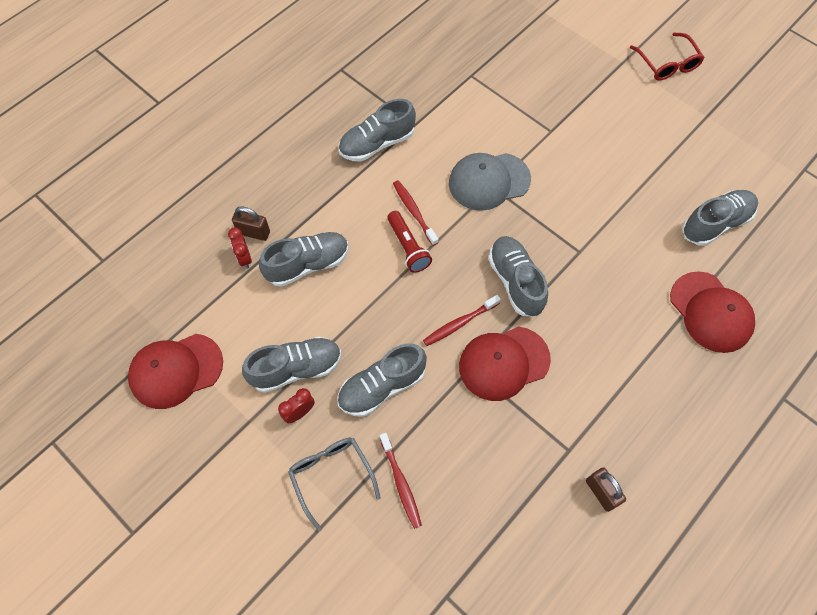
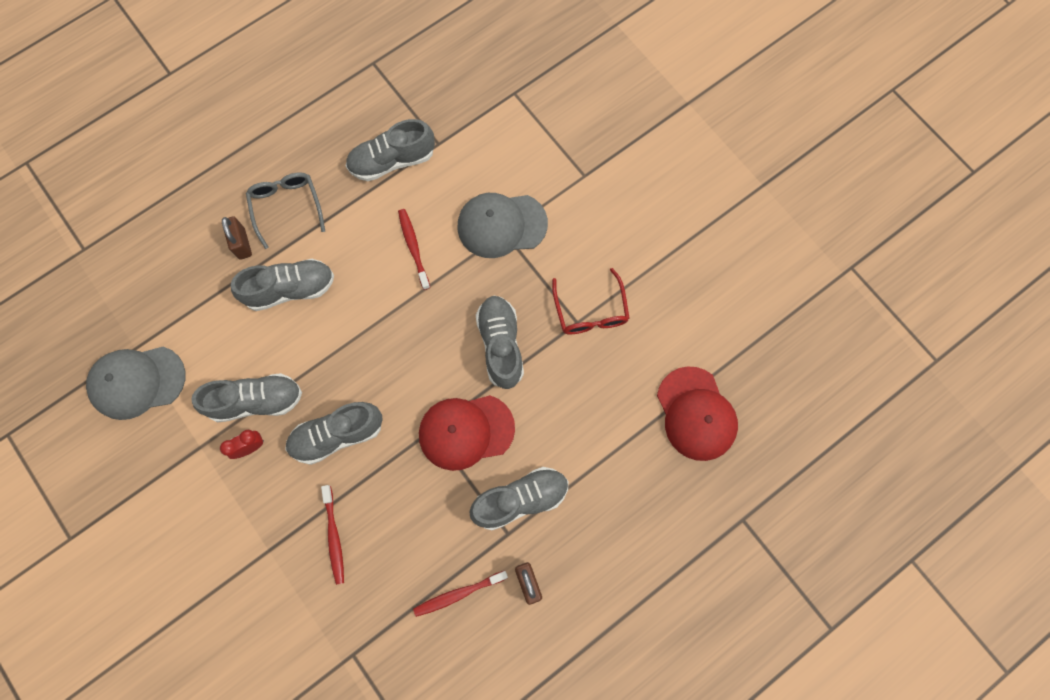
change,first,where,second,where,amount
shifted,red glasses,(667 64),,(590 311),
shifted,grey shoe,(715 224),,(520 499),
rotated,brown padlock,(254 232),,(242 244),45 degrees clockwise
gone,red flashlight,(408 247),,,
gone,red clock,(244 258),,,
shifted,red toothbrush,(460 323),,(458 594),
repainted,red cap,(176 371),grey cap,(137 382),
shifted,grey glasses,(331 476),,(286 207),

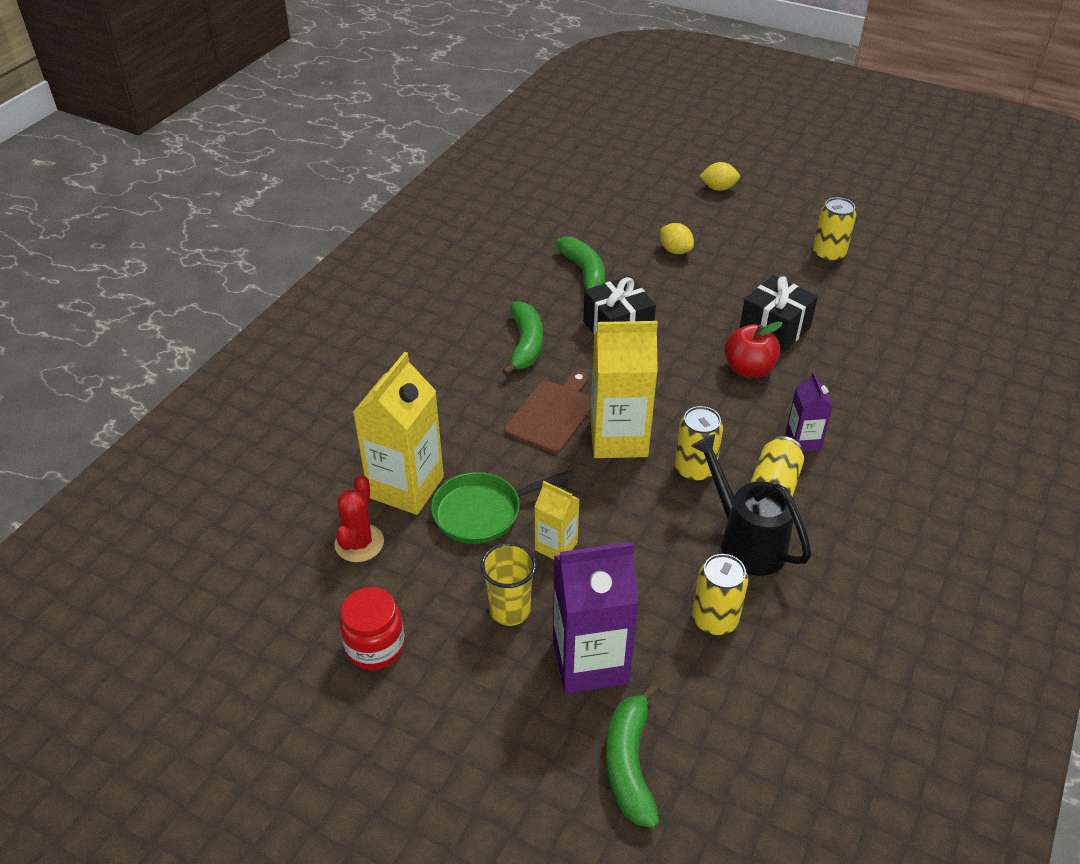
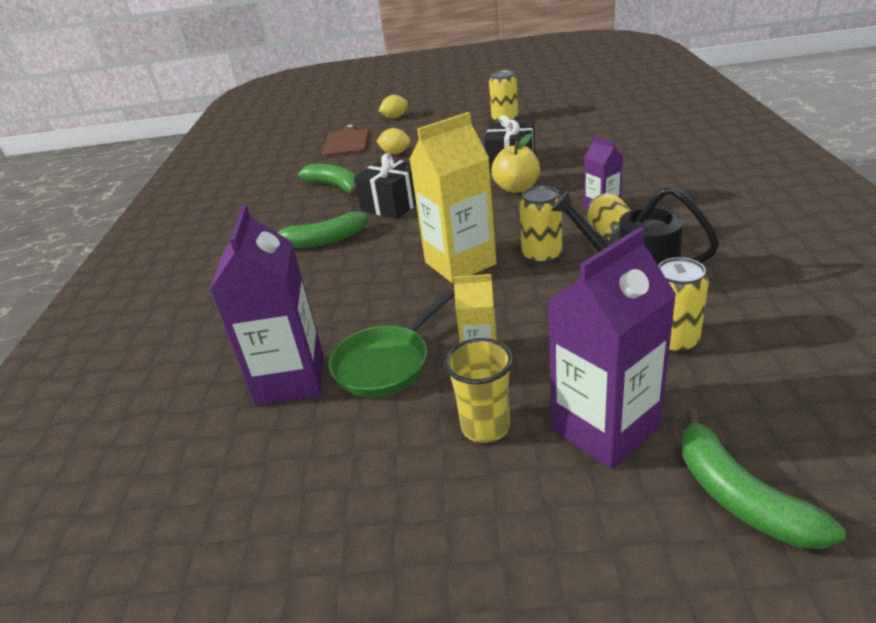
change,first,where,second,where,amount
rotated,green banana,(525 344),,(324 241),105 degrees clockwise
repainted,red apple,(748 369),yellow apple,(517 188),
repainted,yellow carton,(406 487),purple carton,(290 379),
shifted,brown cutting board,(552 414),,(346 142),
gone,red cactus,(359 543),,,
gone,red jar,(375 646),,,

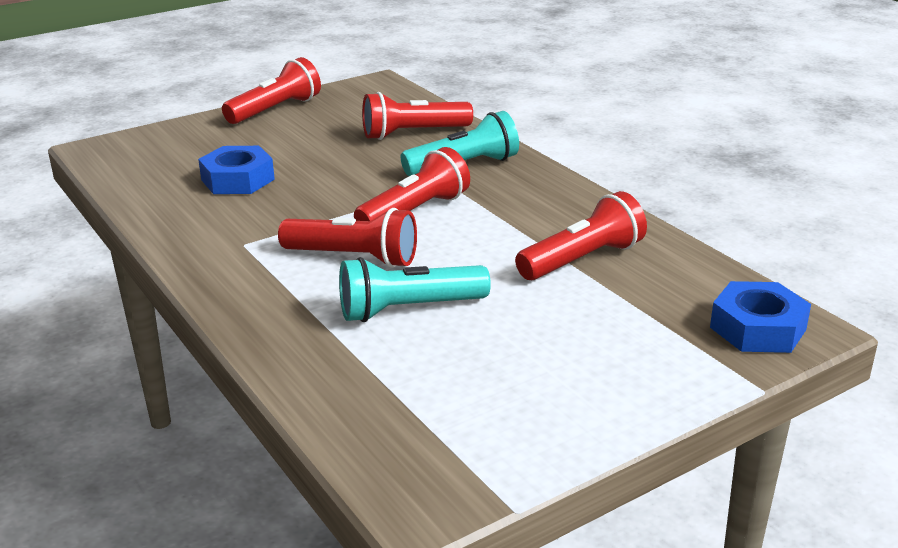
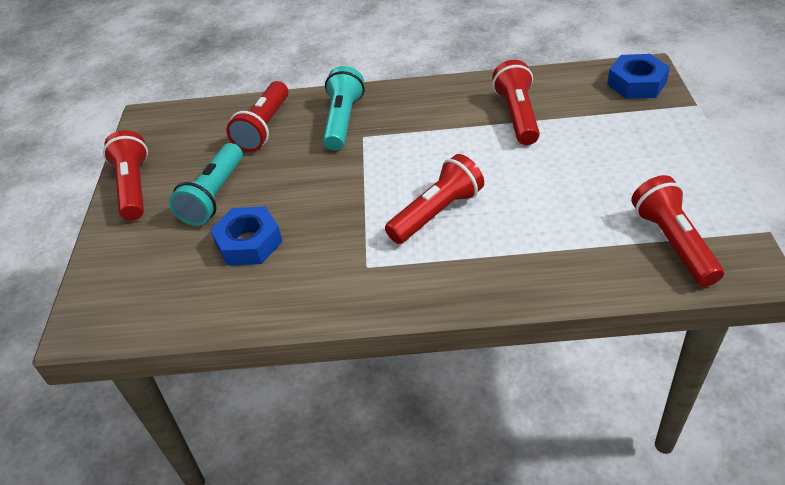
change,first,where,second,where,amount
shifted,red flashlight,(415 212),,(672 242),
shifted,turquoise flashlight,(408 309),,(214 196),

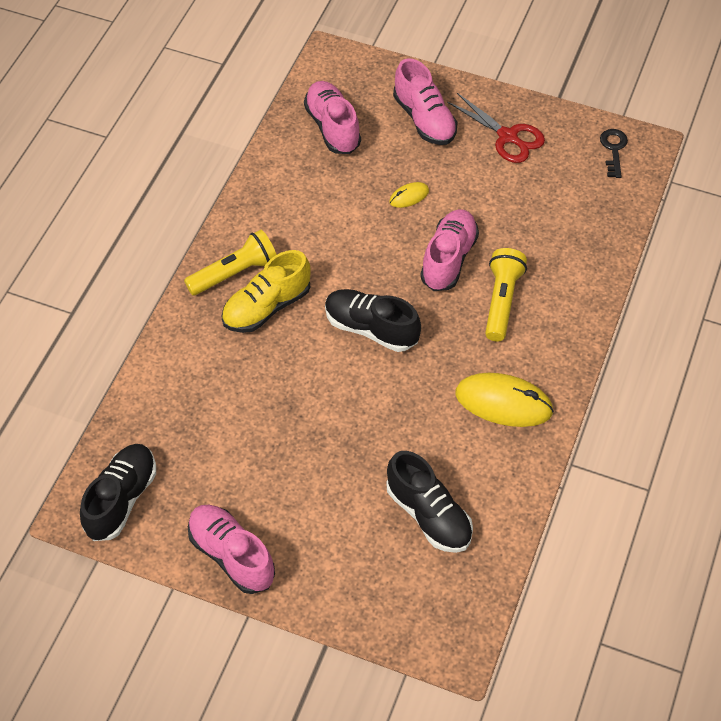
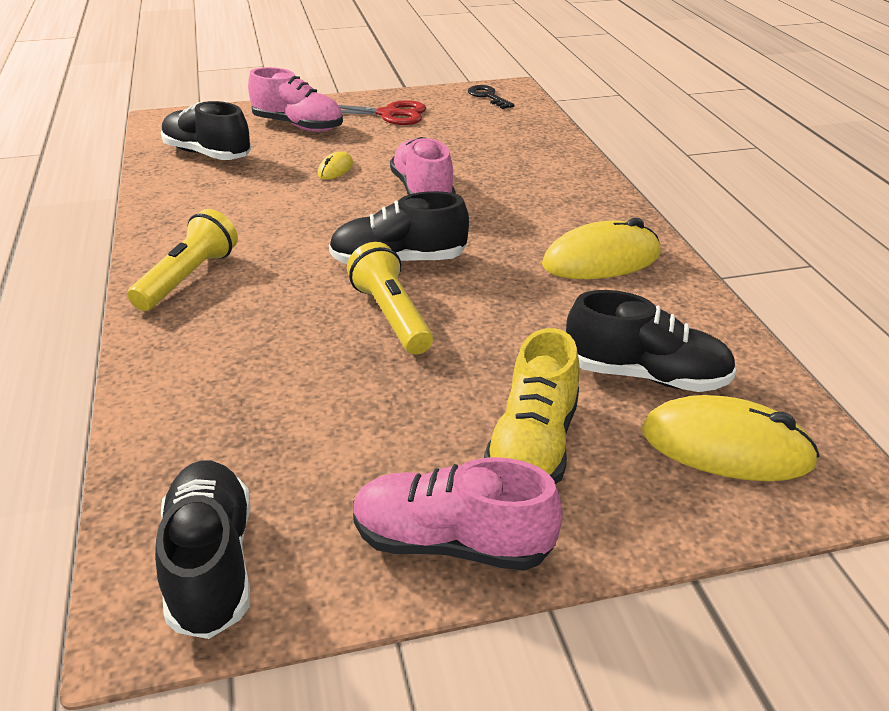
change,first,where,second,where,amount
repainted,pink shoe,(332 127),black shoe,(207 154),
shifted,yellow flashlight,(502 301),,(392 316),
shifted,yellow shoe,(267 307),,(533 446),
new,,,yellow mouse,(726 447),

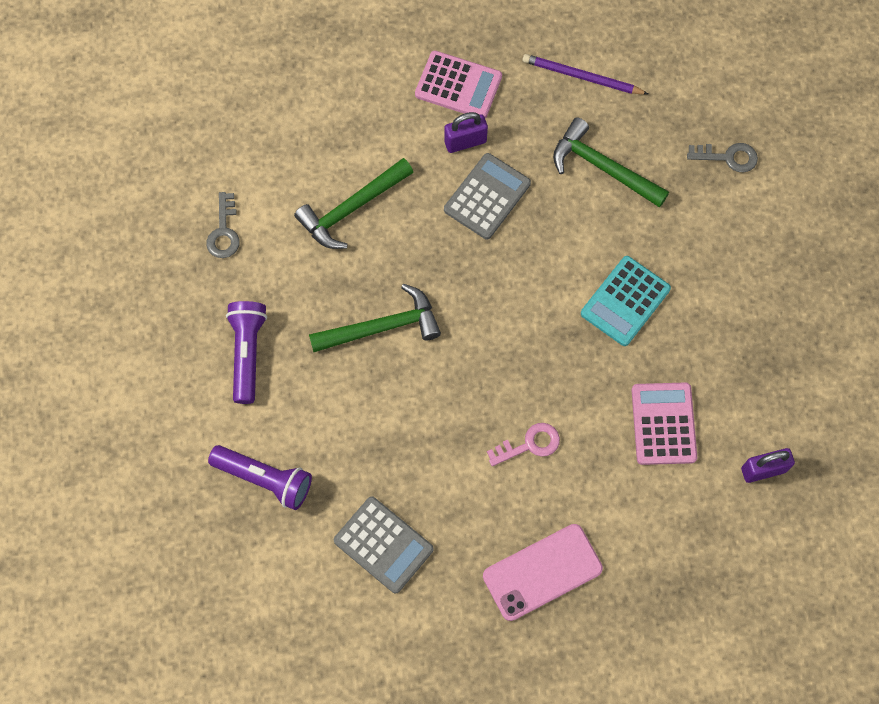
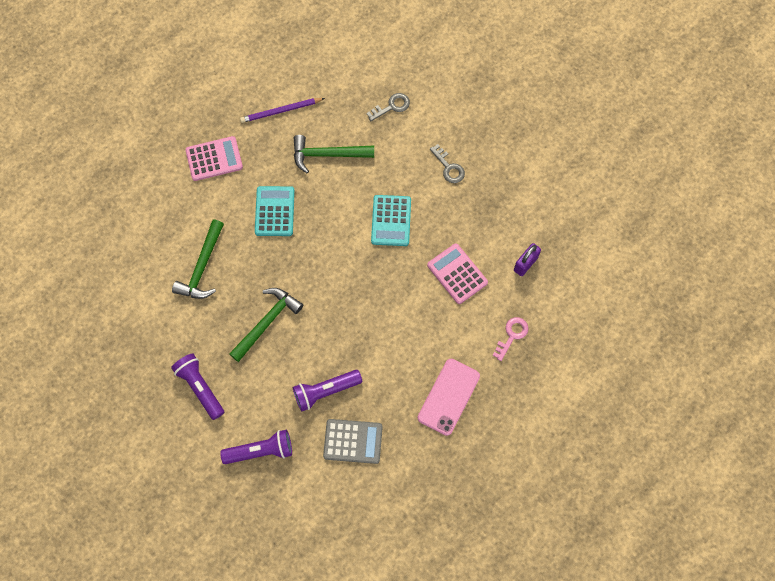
change,first,where,second,where,amount
gone,purple padlock,(465 142),,,
repainted,grey calculator,(487 196),turquoise calculator,(274 211),
shifted,grey key,(224 232),,(449 167),
shifted,pink key,(529 444),,(512 335),
new,,,purple flashlight,(325 391),

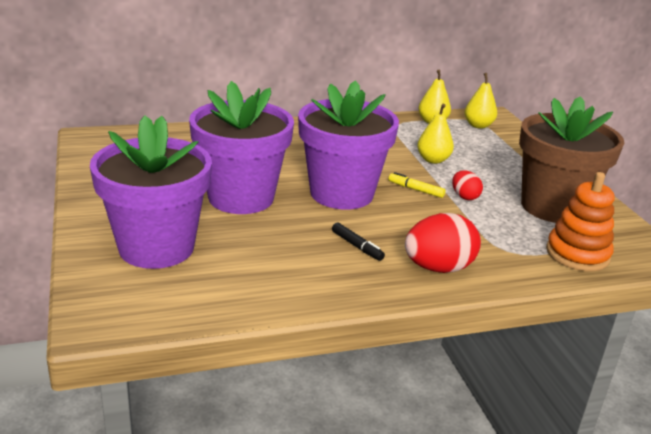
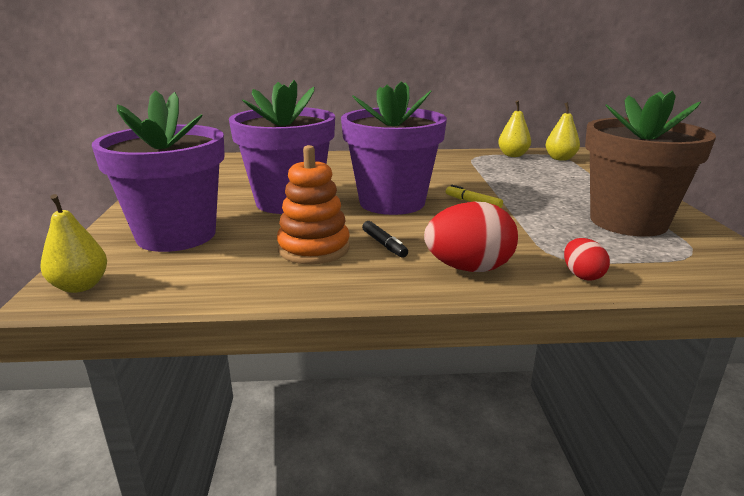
change,first,where,second,where,amount
shifted,yellow pear,(433 160),,(80 286),
shifted,red egg,(464 197),,(582 275),
shifted,orange stacking toy,(577 254),,(314 249),

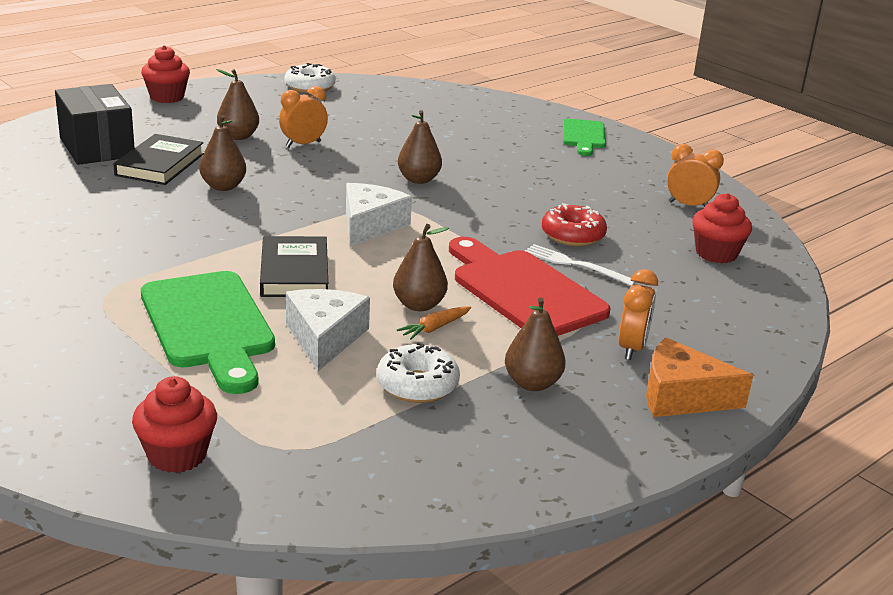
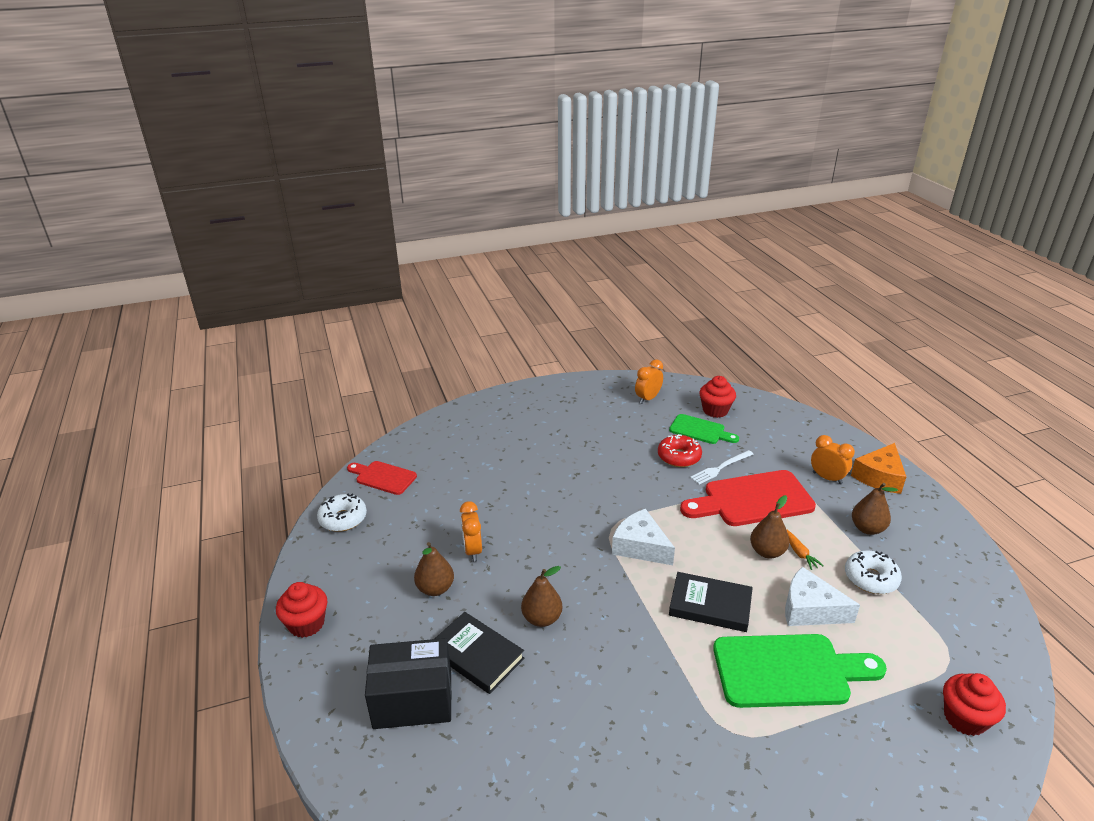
change,first,where,second,where,amount
gone,brown pear,(418 180),,,
shifted,green cutting board,(584 136),,(700 430),
new,,,red cutting board,(383 477),

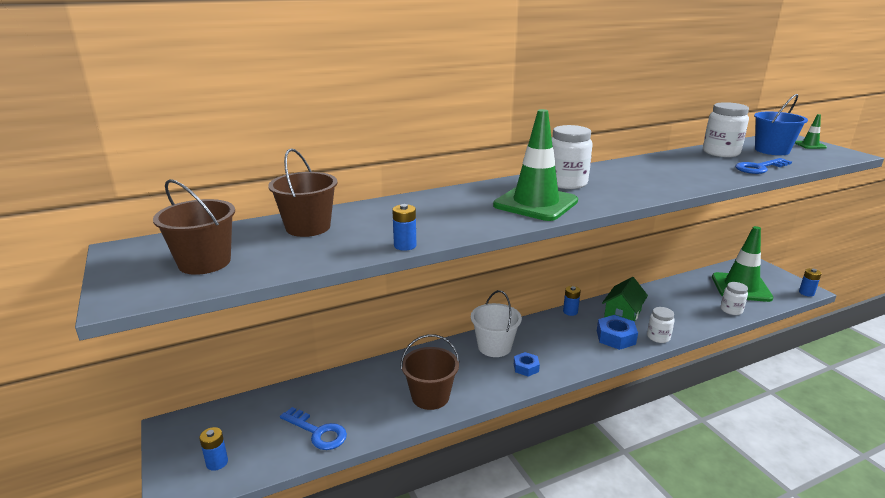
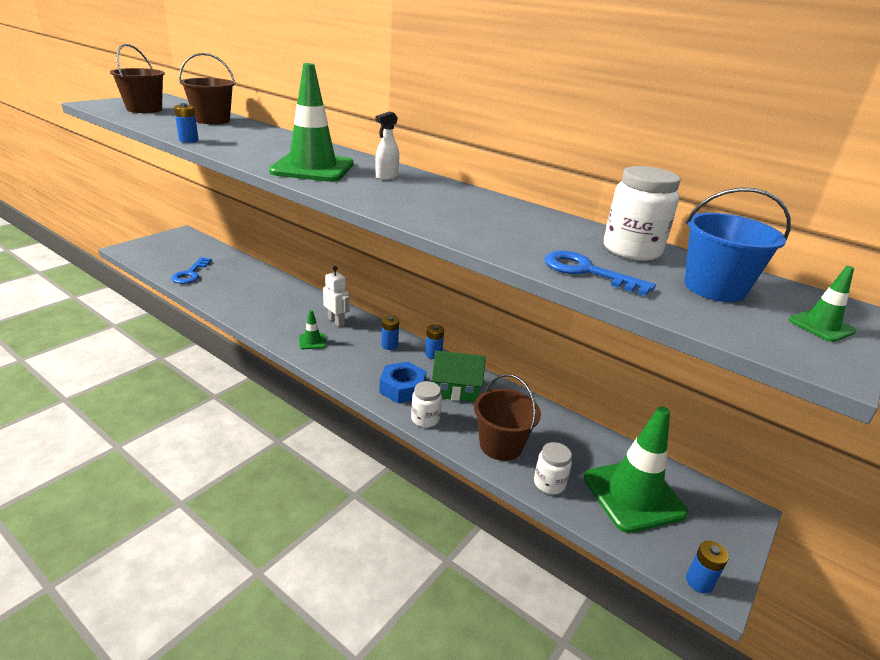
change,first,where,second,where,amount
swapped,white jar,(566 183),white spray bottle,(386 177),
swapped,white bucket,(494 347),white robot,(336 321),
shifted,brown bucket,(430 396),,(501 445),
swapped,blue nut,(526 367),green traffic cone,(312 341),
shifted,blue battery,(217 462),,(389 345),

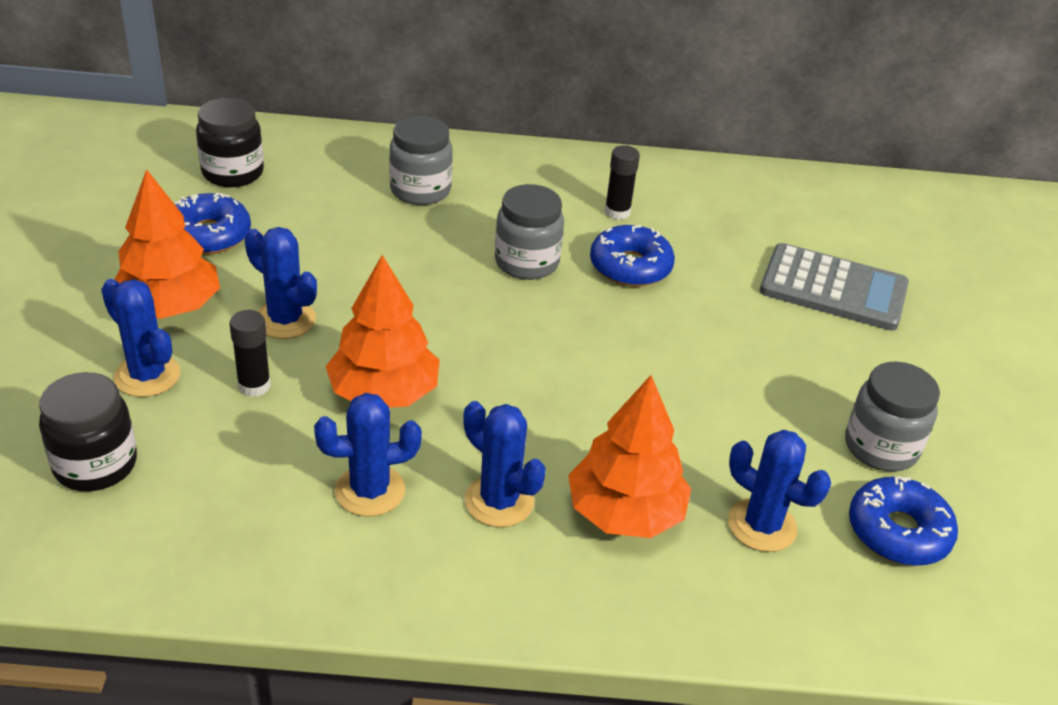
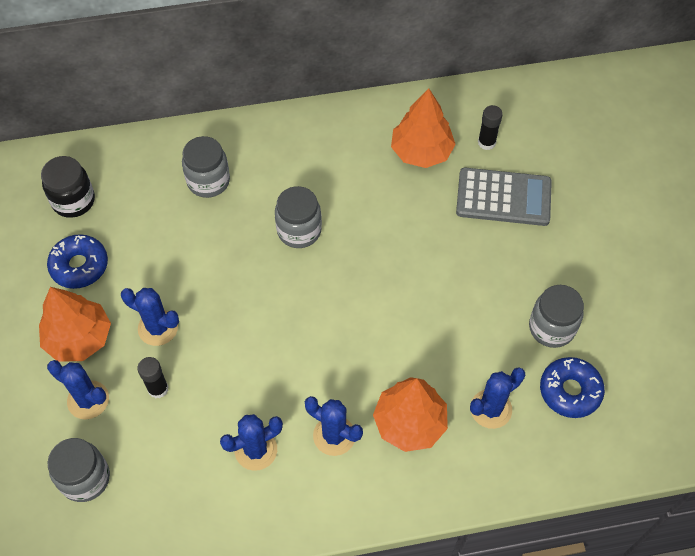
change,first,where,second,where,amount
shifted,black glue stick,(617 212),,(486 142),
gone,blue donut,(630 267),,,
shifted,orange tree,(384 393),,(421 151),
repainted,black jar,(95 465),grey jar,(85 478),
rotated,blue cactus,(762 525),,(491 409),60 degrees counterclockwise

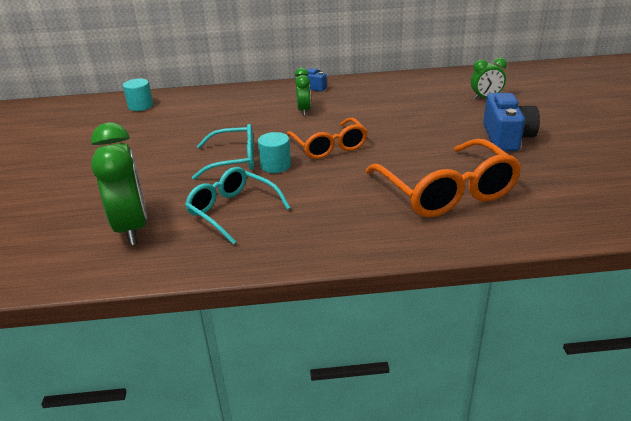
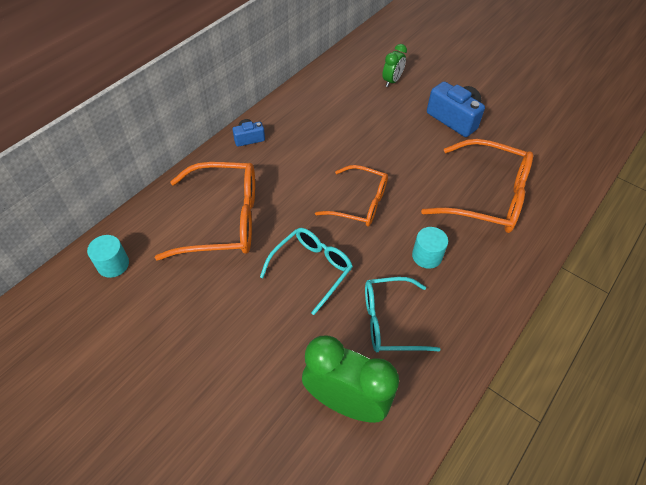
change,first,where,second,where,amount
gone,green clock,(304 110),,,
shifted,turquoise cylinder,(275 165),,(427 256),
new,,,orange glasses,(224 220),

